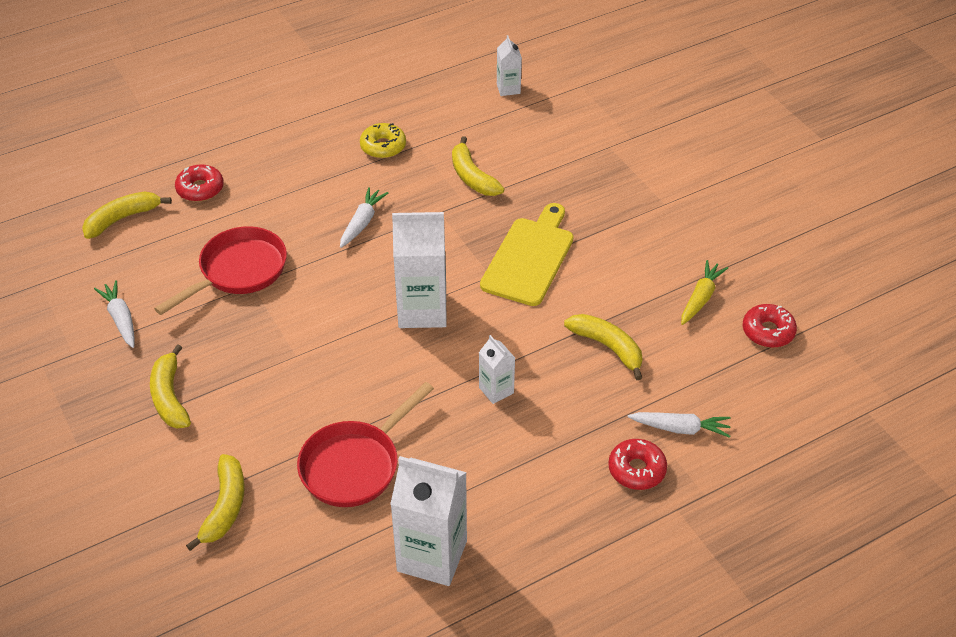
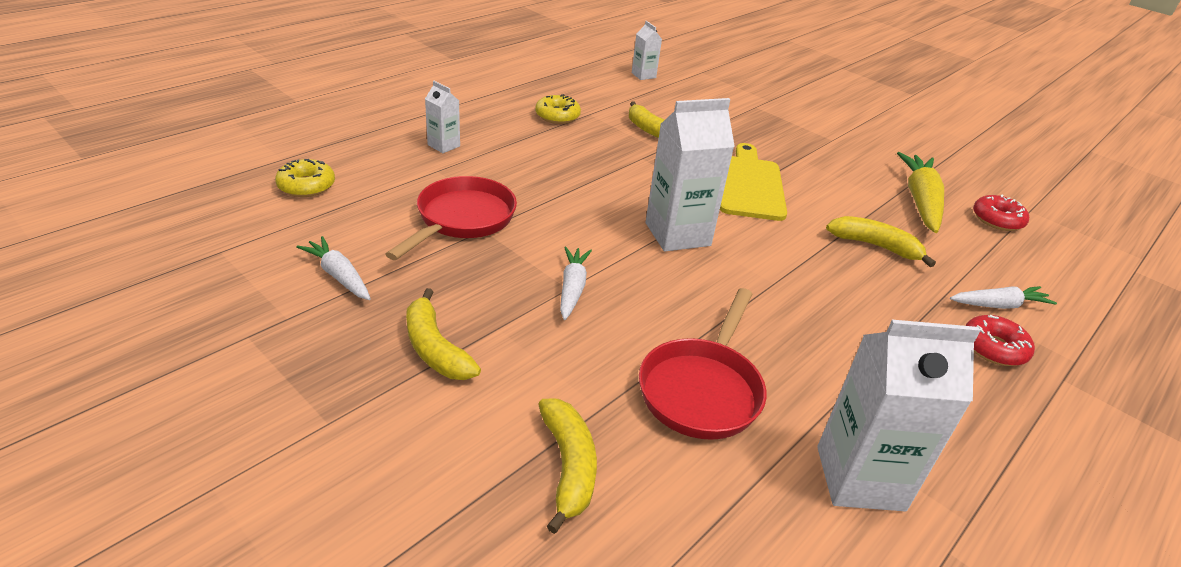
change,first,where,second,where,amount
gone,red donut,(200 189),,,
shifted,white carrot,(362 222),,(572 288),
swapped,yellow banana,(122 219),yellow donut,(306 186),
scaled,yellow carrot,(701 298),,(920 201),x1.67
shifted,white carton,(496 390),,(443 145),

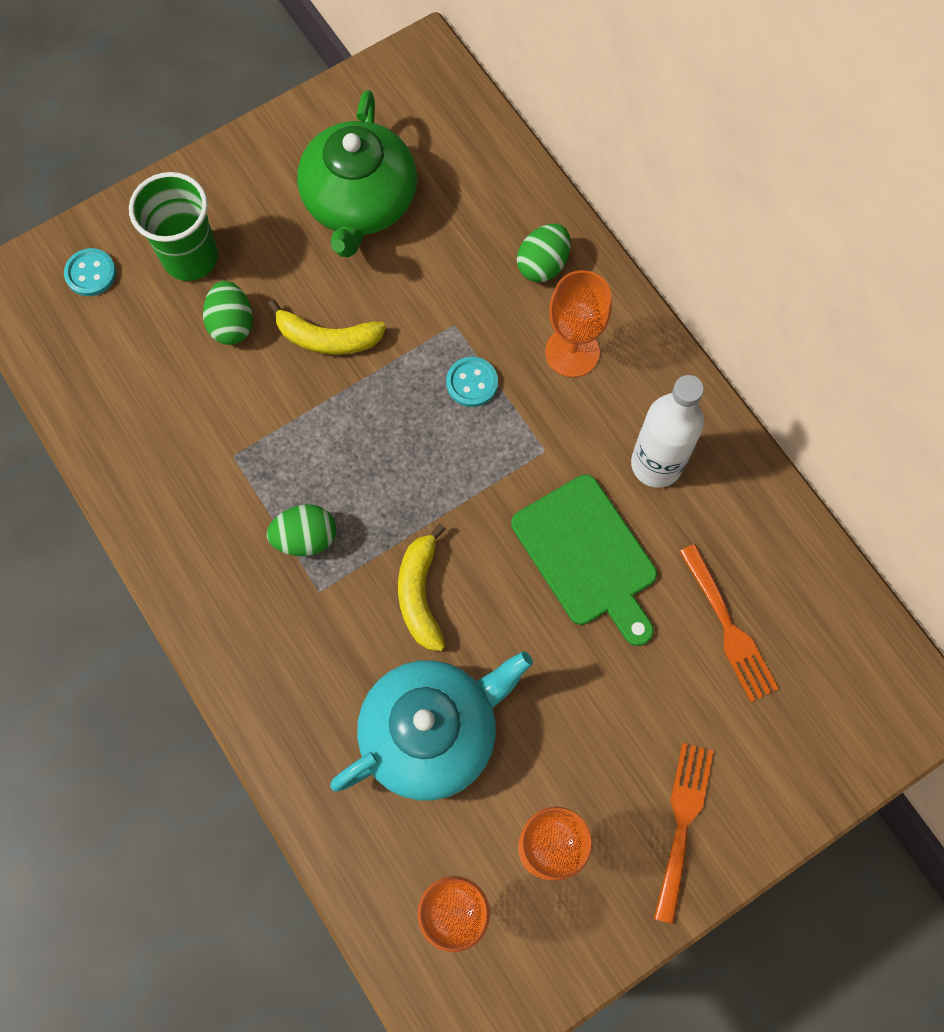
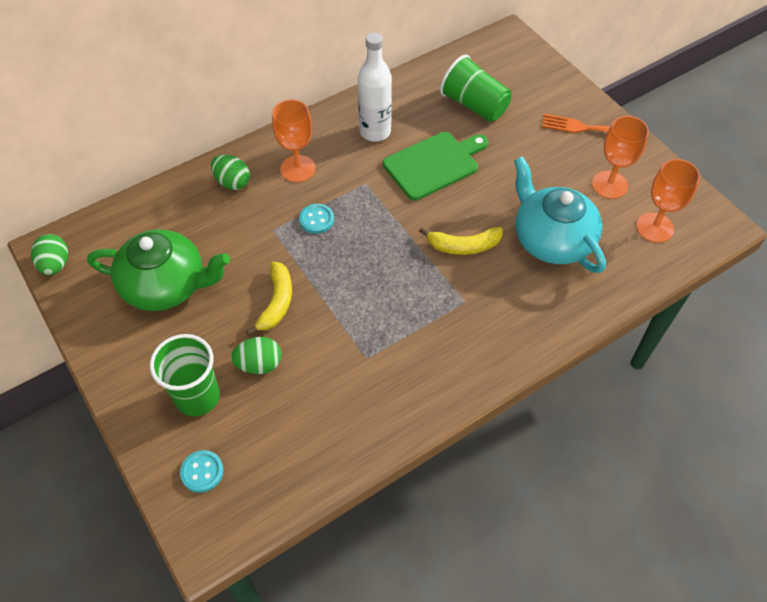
change,first,where,second,where,amount
shifted,green egg,(305 538),,(55 264),
swapped,orange fork,(729 628),green cup,(474 105),

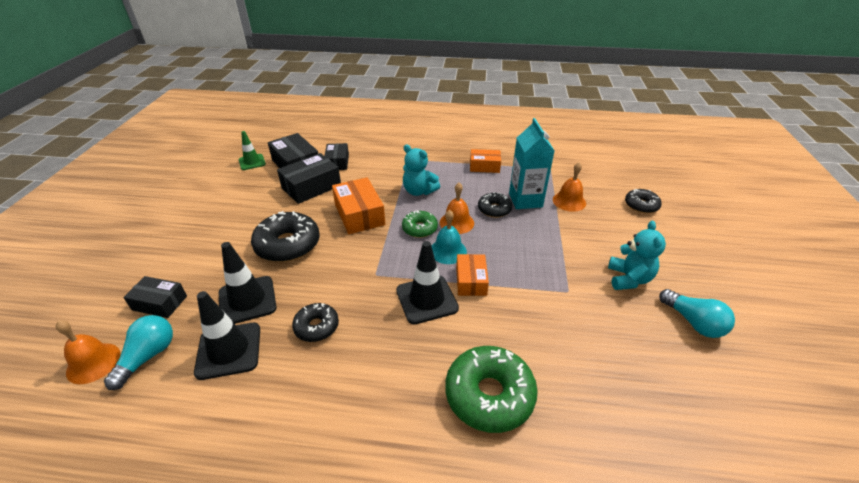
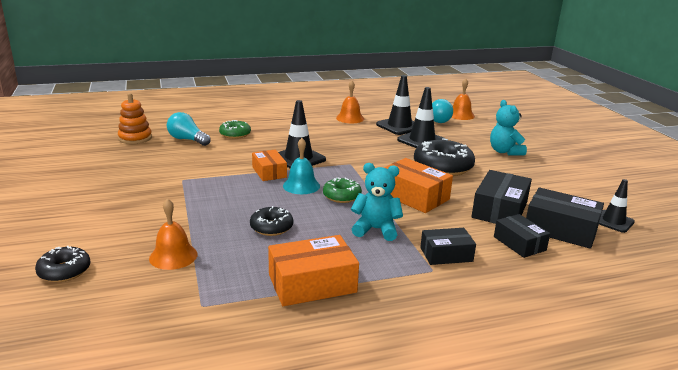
change,first,where,second,where,amount
gone,turquoise carton,(525 200),,,
repainted,green traffic cone,(252 162),black traffic cone,(613 221),
scaled,orange box,(484 166),,(312 283),x1.55
shifted,orange bell,(456 222),,(350 118),
shifted,turquoise teddy bear,(628 279),,(505 152),
shifted,black box,(160 303),,(446 254),
shifted,turquoise light bulb,(693 322),,(187 140),
gone,black donut,(316 327),,,
scaled,green donut,(489 395),,(235 134),x0.57
new,,,orange stacking toy,(135 138),

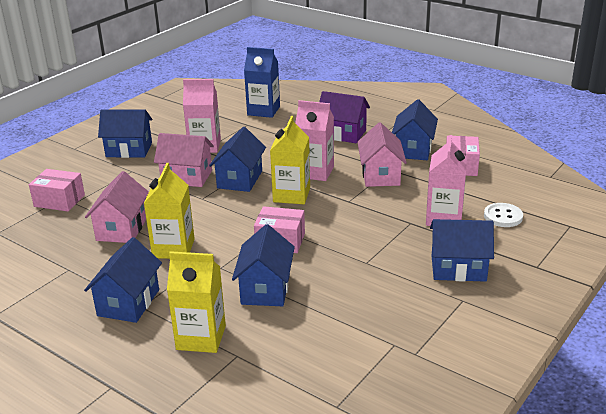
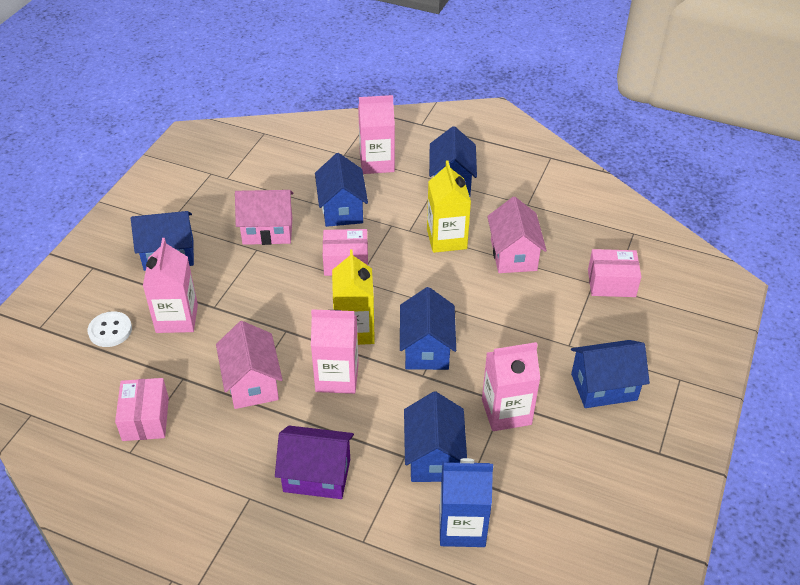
change,first,where,second,where,amount
shifted,blue house,(413 149),,(433 456),
shifted,pink house,(187 177),,(267 231),
repainted,yellow carton,(201 337),pink carton,(377 163),

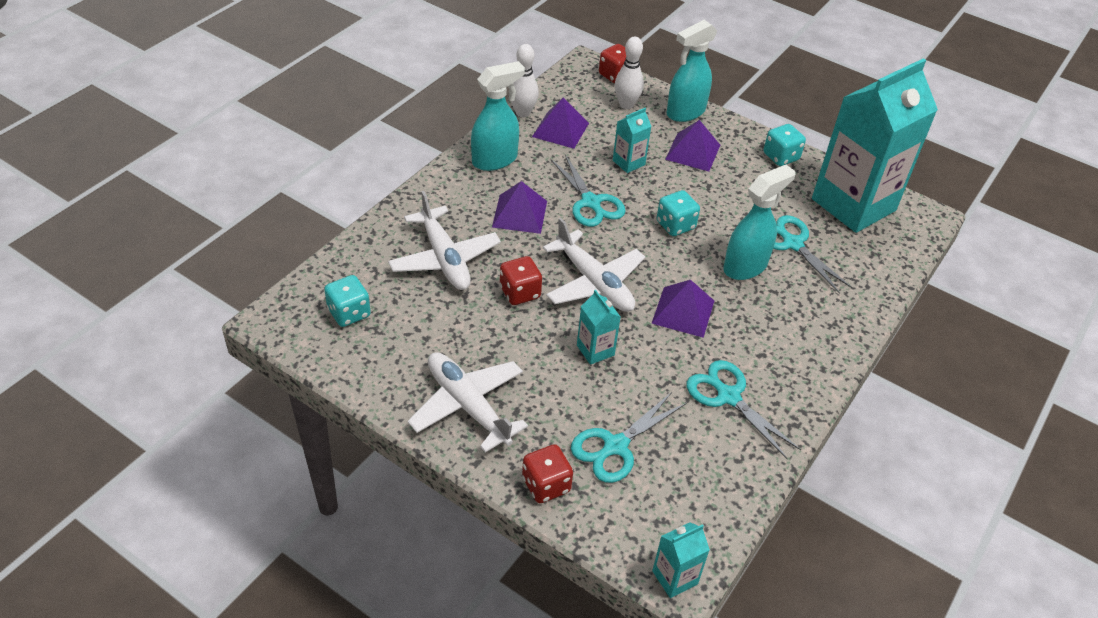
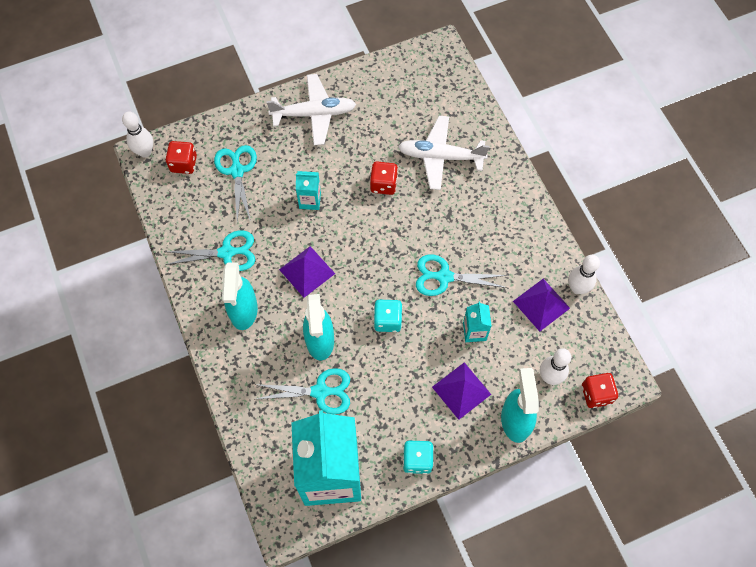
change,first,where,second,where,amount
shifted,turquoise spray bottle,(495 160),,(243 311),
gone,purple pyramid,(520 214),,,
gone,white plane,(594 283),,,
gone,turquoise dice,(349 313),,,
shifted,red dice,(546 485),,(184 164),
swapped,turquoise carton,(674 577),white bowling pin,(145 152),

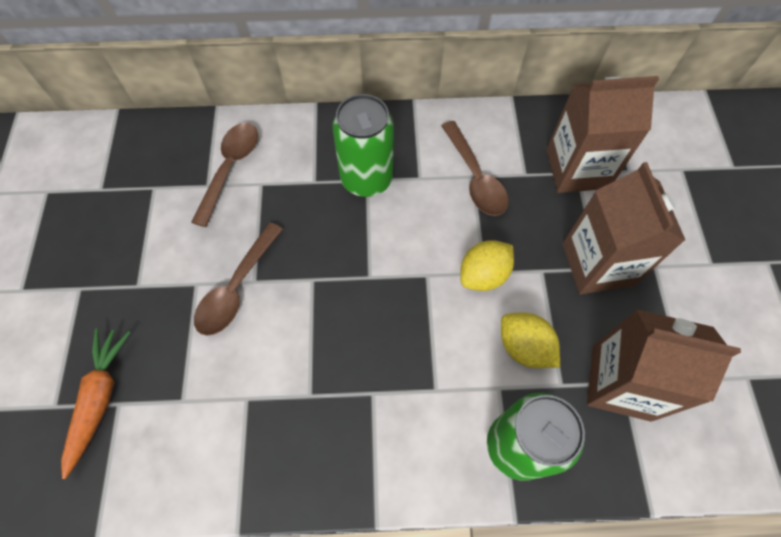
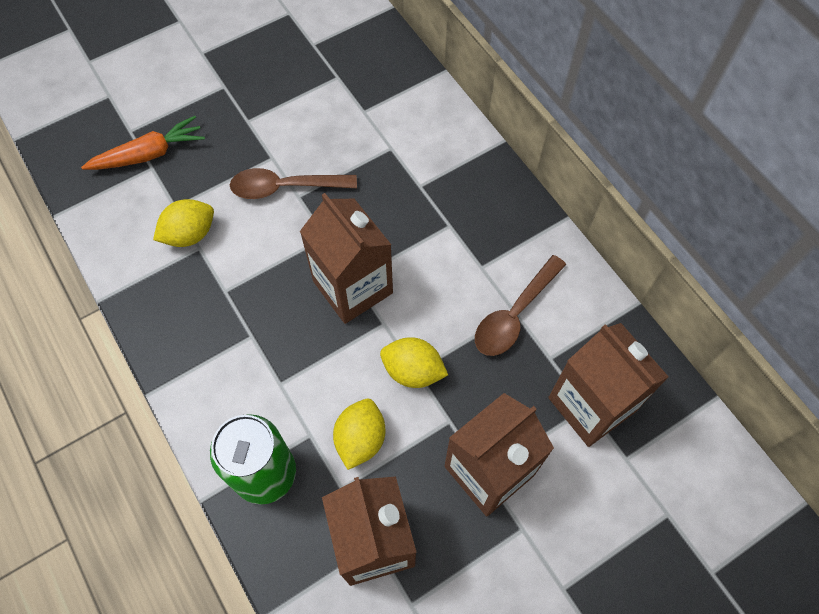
change,first,where,second,where,amount
gone,green can,(366 179),,,
gone,brown spoon,(230 168),,,
new,,,brown carton,(352 287),
new,,,yellow lemon,(190 234),

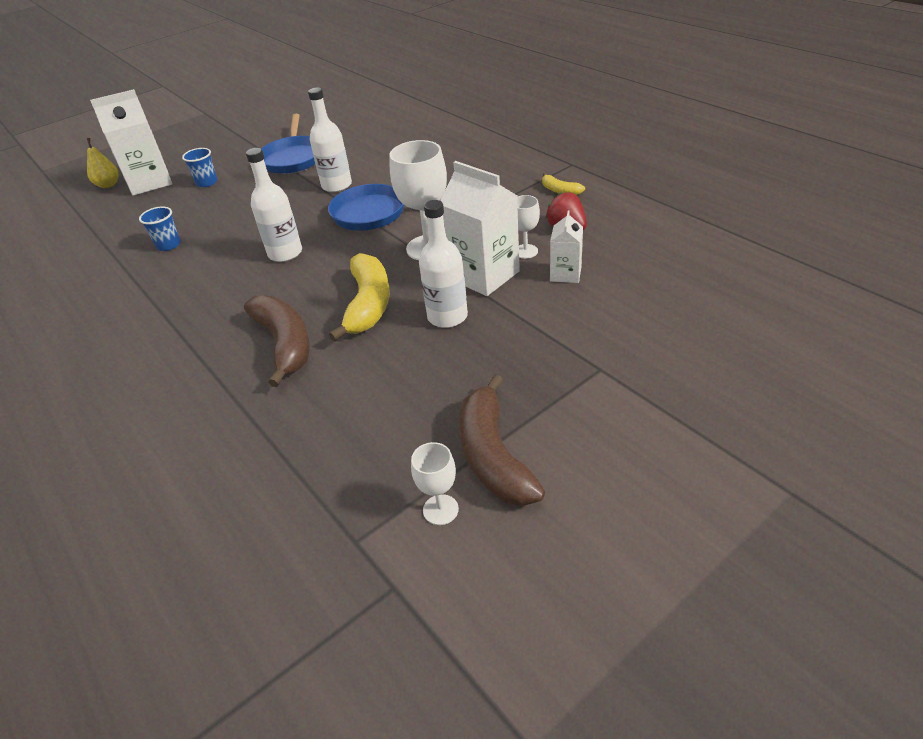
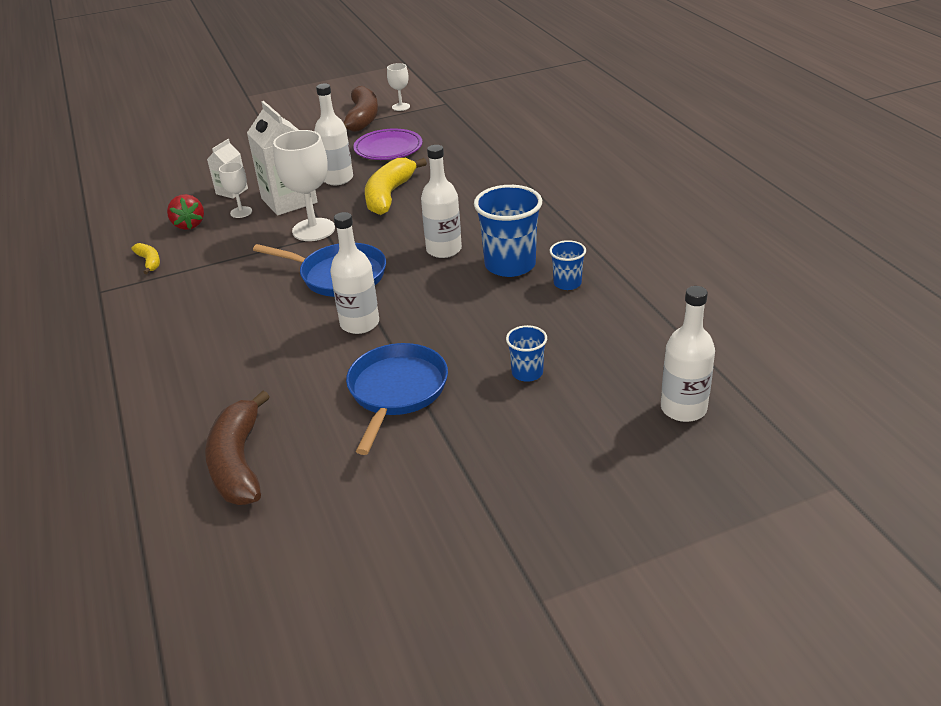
change,first,where,second,where,amount
gone,white carton,(150 182),,,
swapped,yellow pear,(108 185),white bottle,(683 408),
shifted,brown banana,(285 344),,(238 463),
new,,,purple plate,(388 148),
new,,,blue cup,(510 265),

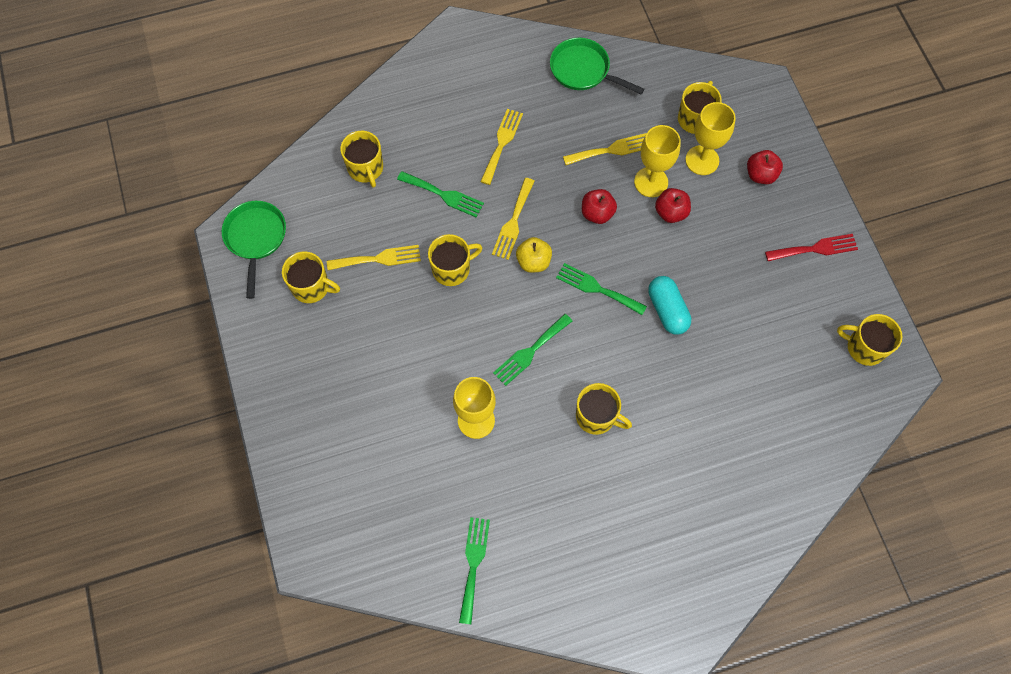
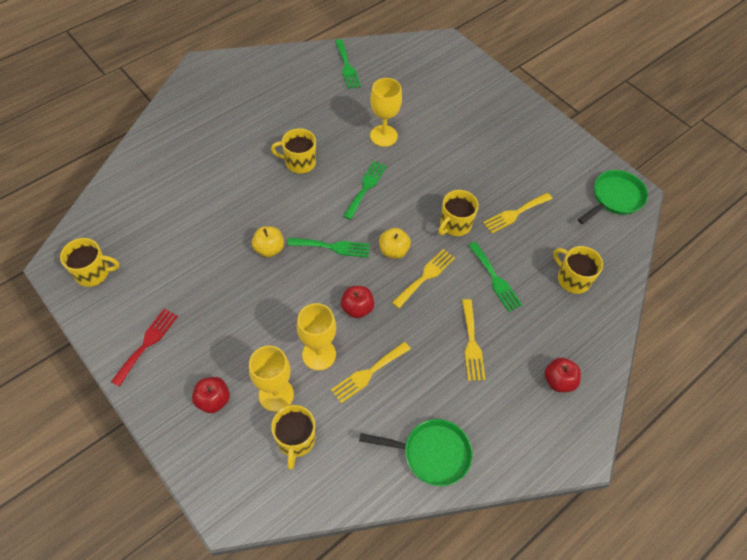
change,first,where,second,where,amount
rotated,green fork,(444 195),,(495 279),120 degrees counterclockwise
rotated,yellow fork,(513 222),,(425 276),45 degrees clockwise
shifted,red apple,(671 212),,(558 381),
rotated,green pan,(256 238),,(615 198),105 degrees counterclockwise
rotated,red fork,(815 249),,(147 343),150 degrees clockwise
gone,yellow mug,(311 287),,,
swapped,turquoise capsule,(667 310),yellow apple,(269 249),

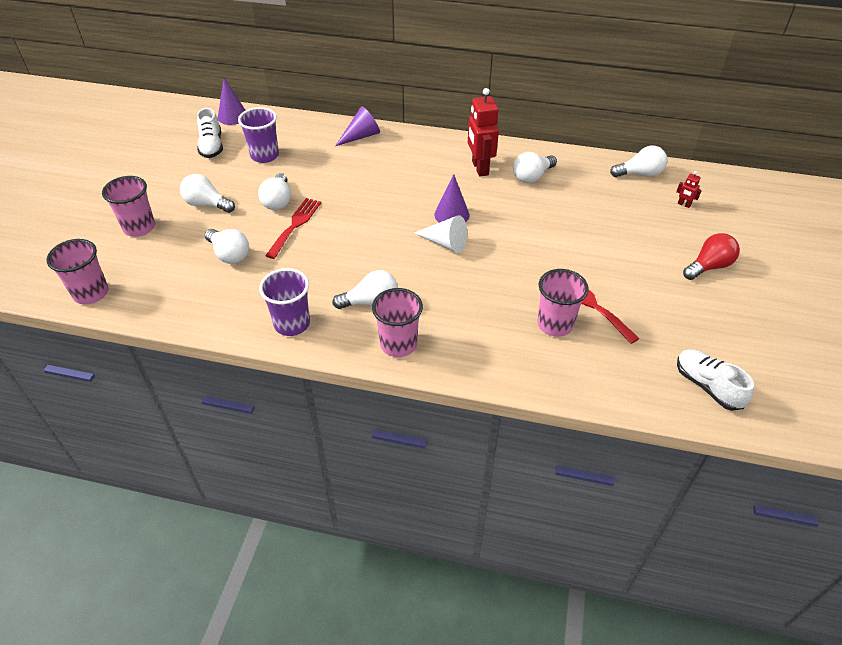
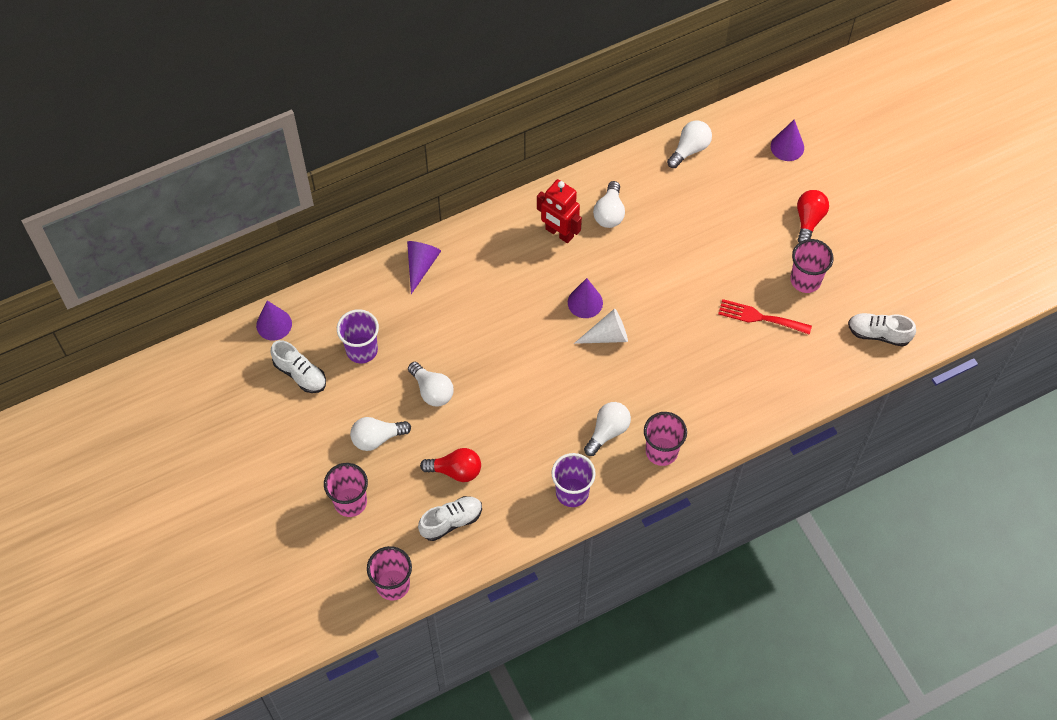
change,first,where,second,where,amount
gone,red robot,(684 204),,,
gone,red fork,(295 225),,,
repainted,white light bulb,(229 254),red light bulb,(455 470),
shifted,pink cup,(555 324),,(805 280),
new,,,purple cone,(787 147),
new,,,white shoe,(451 521),

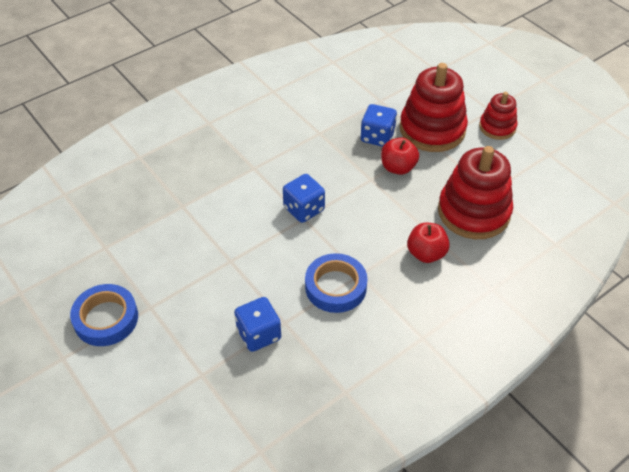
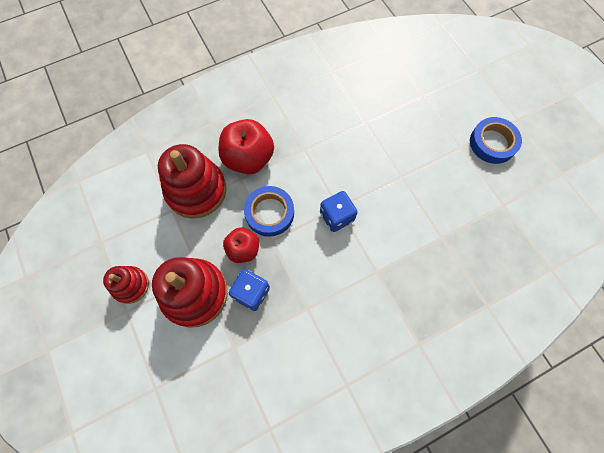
change,first,where,second,where,amount
scaled,red apple,(426 253),,(248 158),x1.64
shifted,blue tape,(335 287),,(269 213),
gone,blue dice,(259 334),,,

